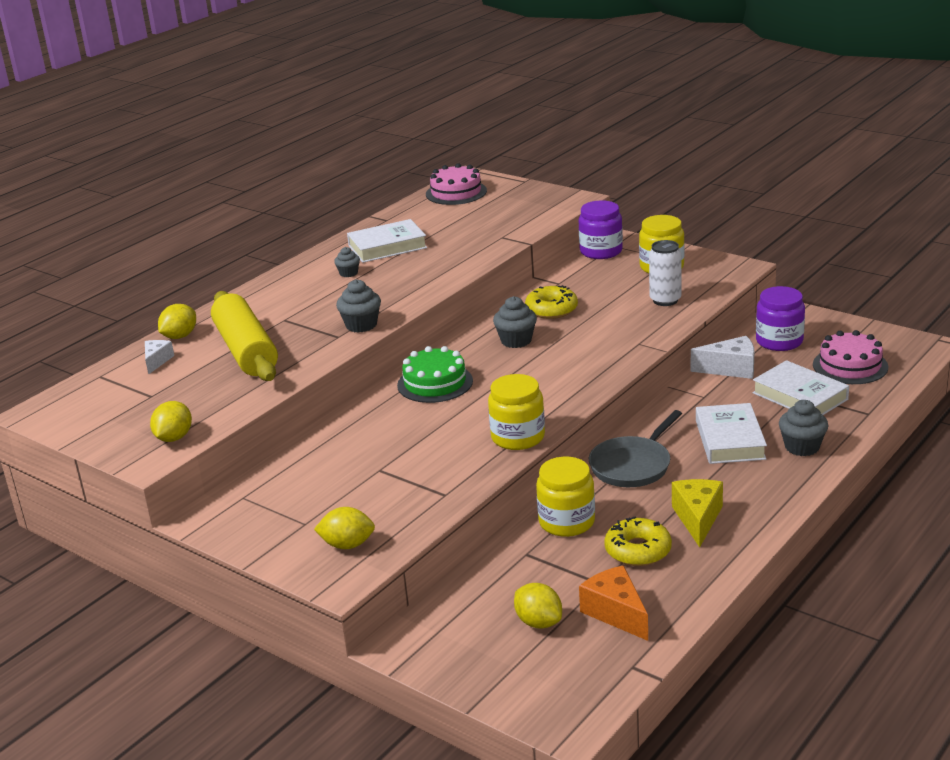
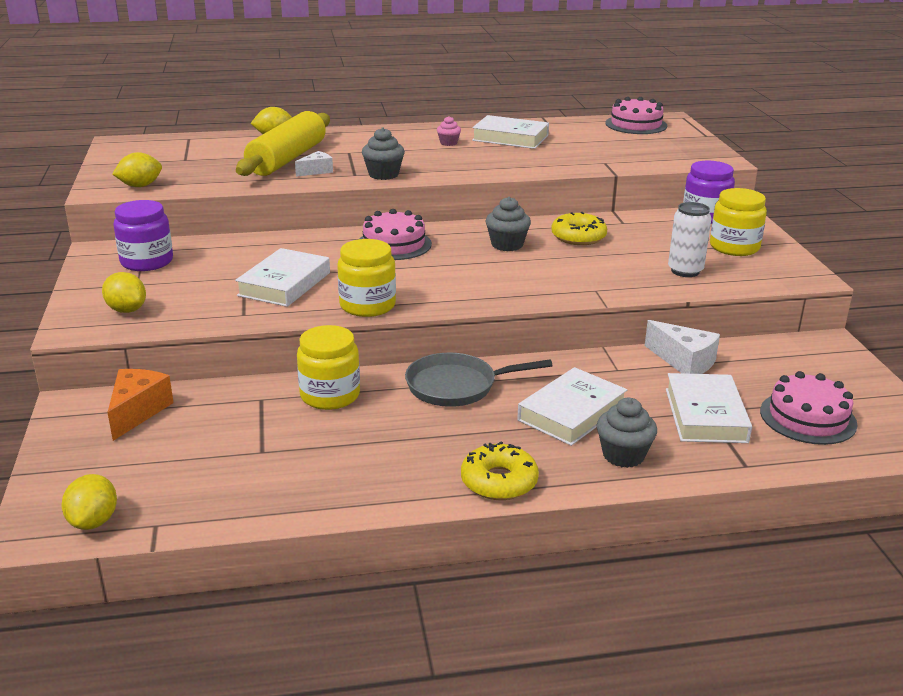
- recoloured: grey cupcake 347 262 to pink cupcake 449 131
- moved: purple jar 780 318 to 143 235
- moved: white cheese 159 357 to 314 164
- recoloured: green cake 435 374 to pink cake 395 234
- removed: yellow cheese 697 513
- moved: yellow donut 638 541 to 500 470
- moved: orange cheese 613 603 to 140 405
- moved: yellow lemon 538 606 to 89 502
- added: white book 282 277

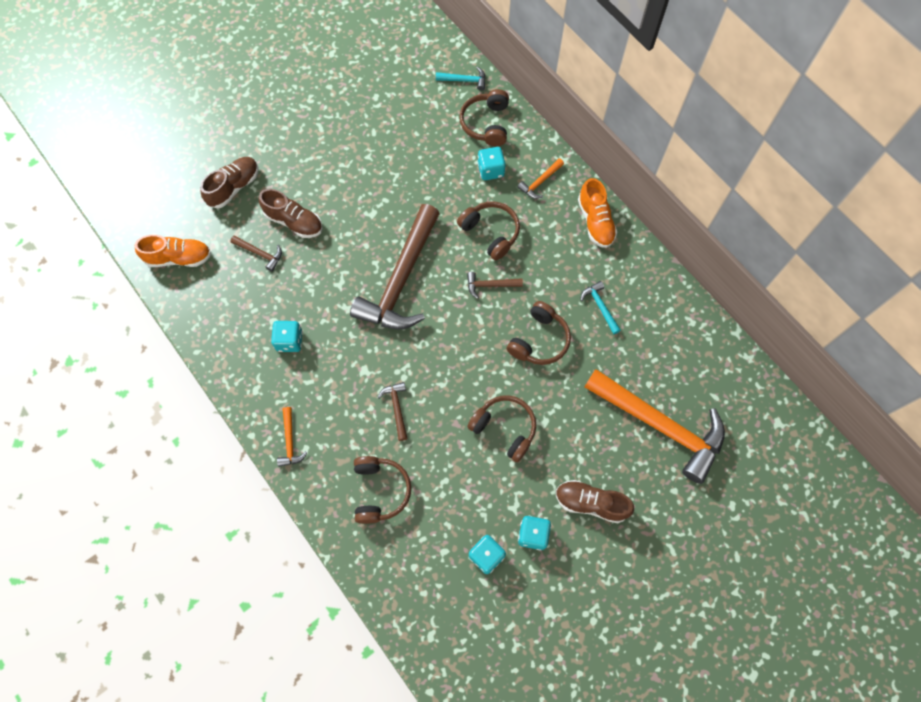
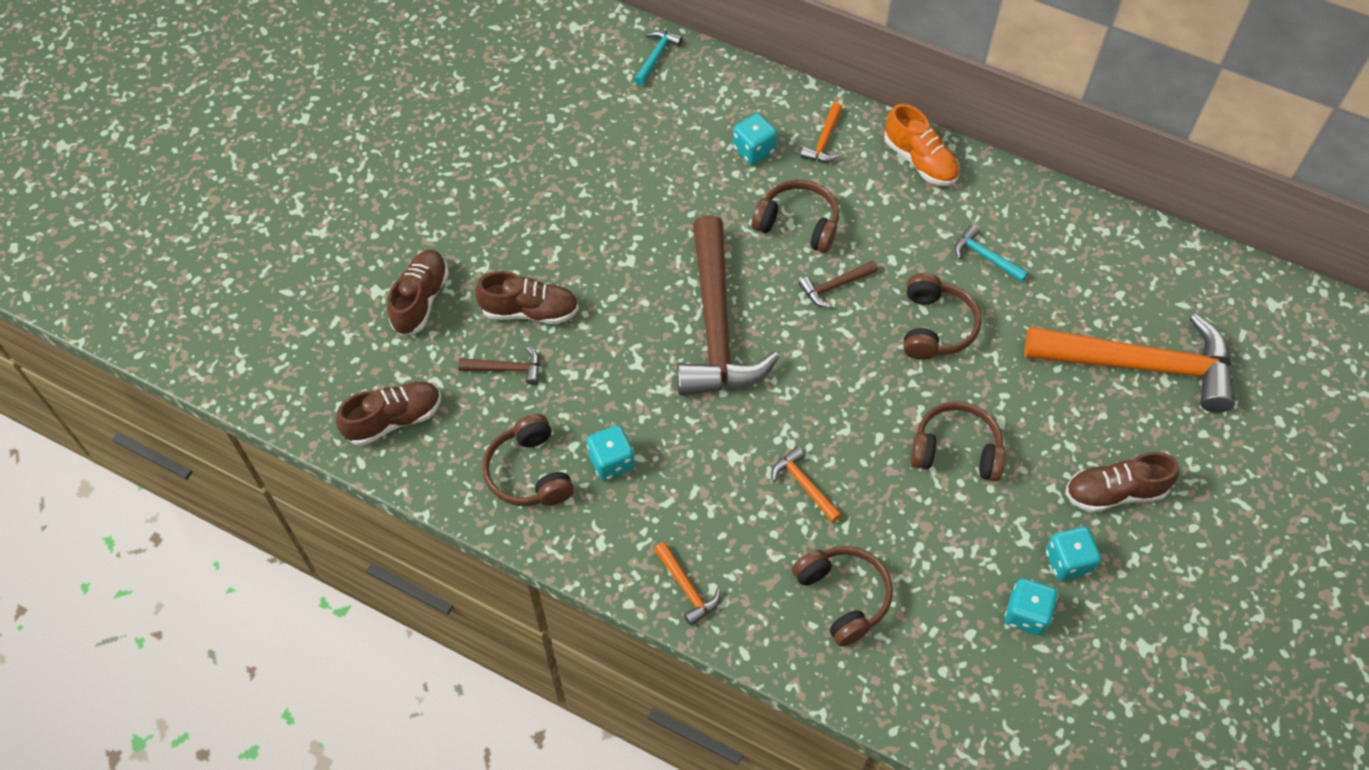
- turned: turquoise hammer 461 79 = 658 58 45 degrees counterclockwise
- moved: brown headphones 484 117 to 528 460
- recoloured: orange shoe 173 251 to brown shoe 388 413
- recoloured: brown hammer 393 411 to orange hammer 807 485

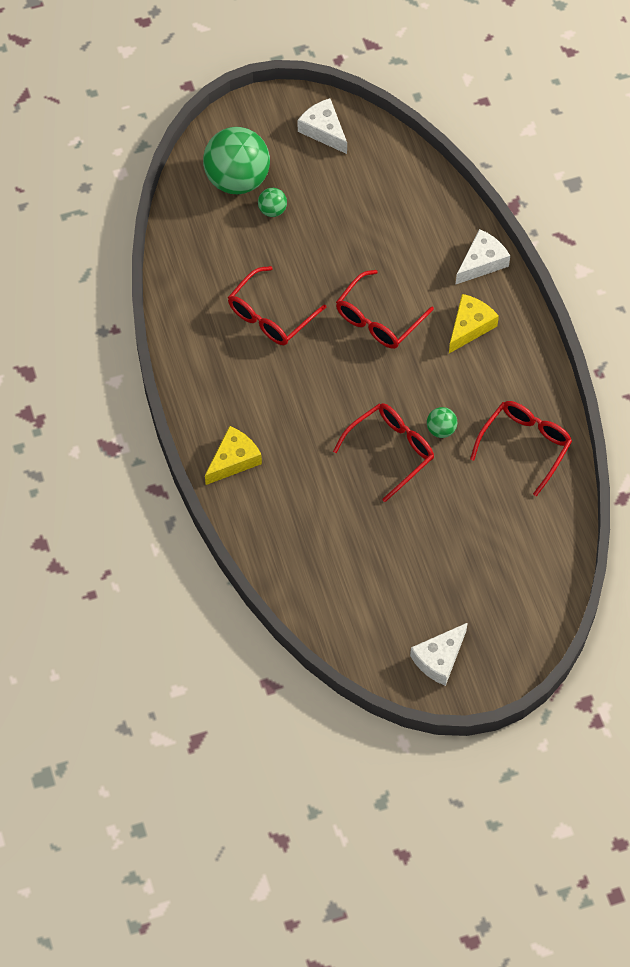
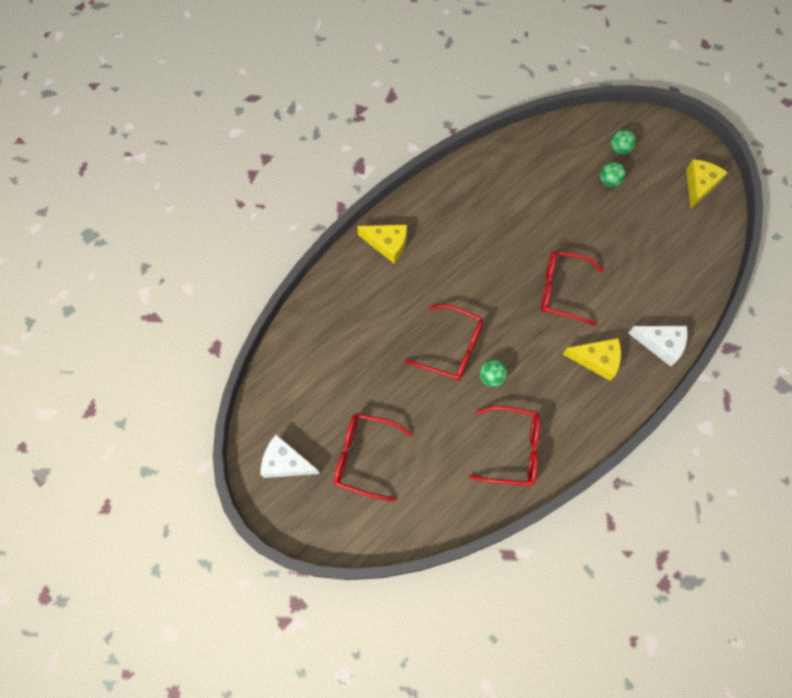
- recoloured: white cheese 322 126 to yellow cheese 707 183
- resized: green ball 236 160 = 623 141 x0.44
- moved: red glasses 277 305 to 373 457

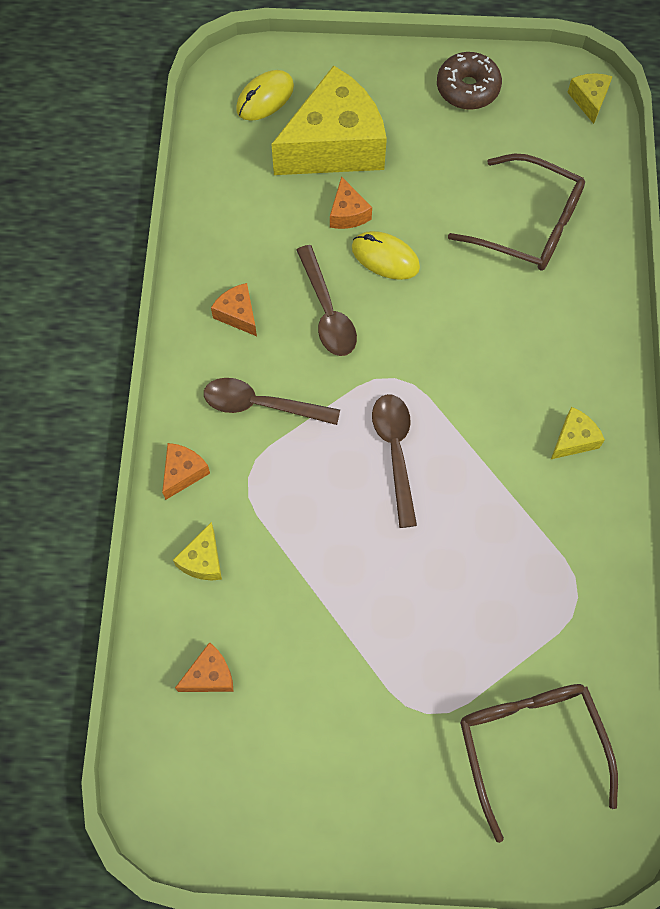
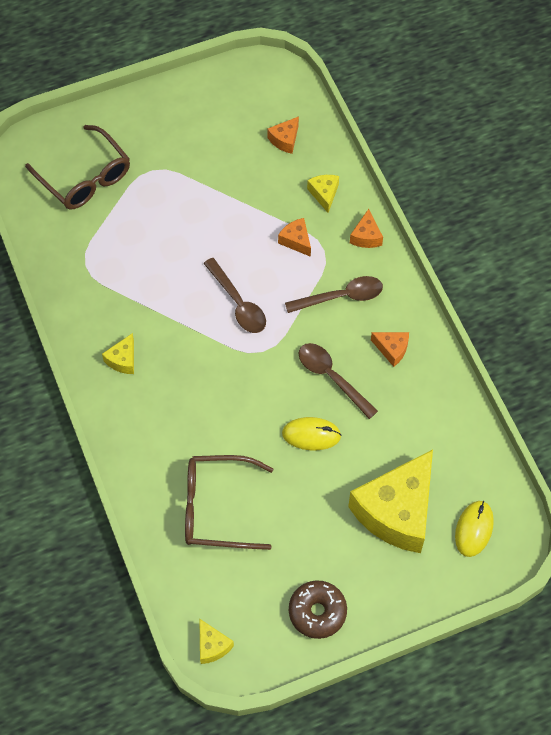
- moved: orange cheese 351 202 to 294 237

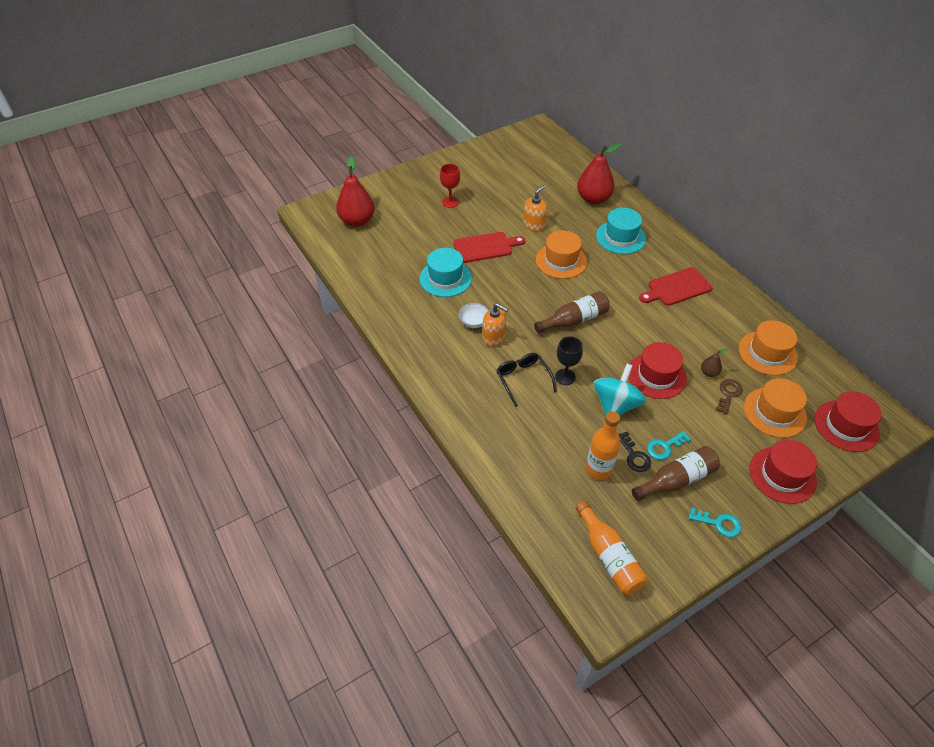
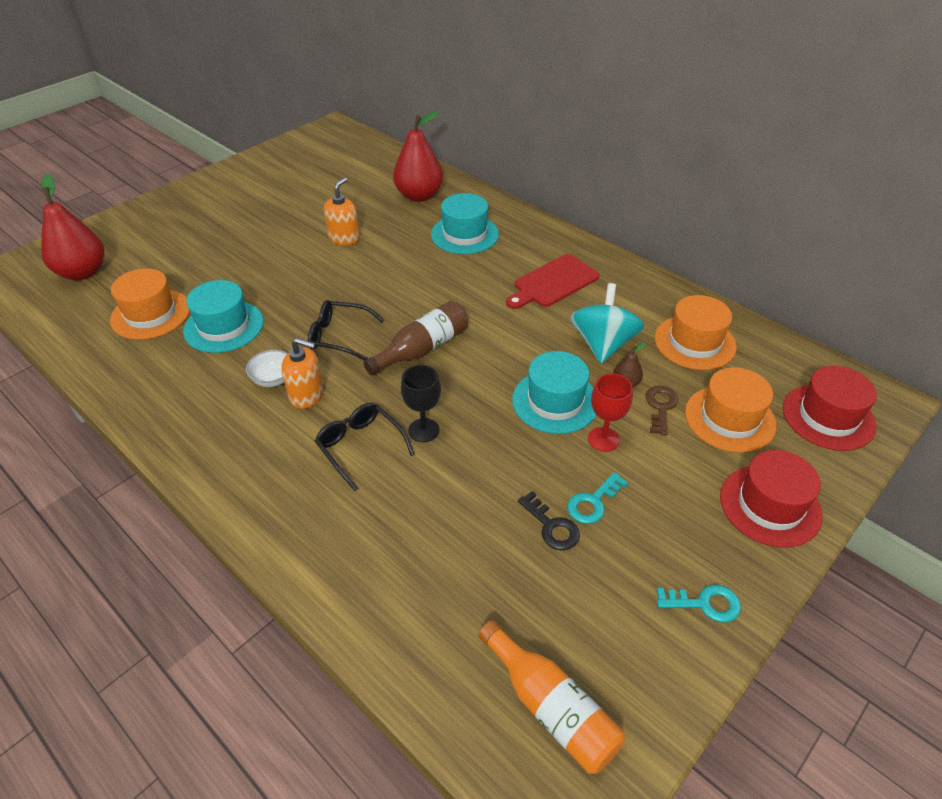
- moved: red goblet 450 186 to 610 413
- moved: orange hat 561 254 to 150 304
- removed: red cutting board 489 247
- recoloured: red hat 657 370 to turquoise hat 554 392
- moved: turquoise spinning top 619 390 to 607 323
- removed: orange bottle 603 445
- removed: brown bottle 676 473
- added: black glasses 346 330

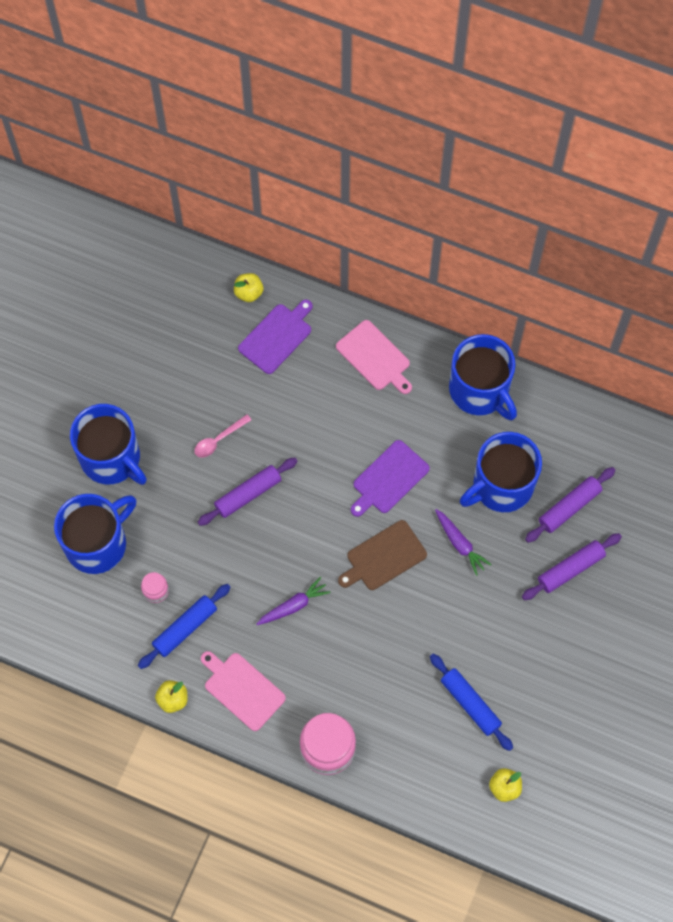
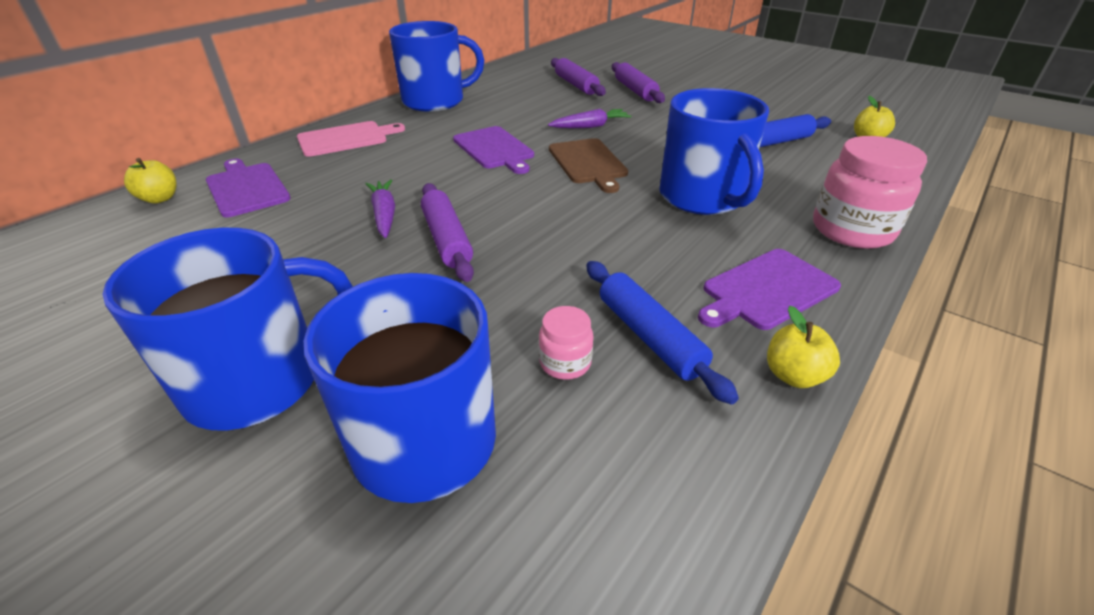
- removed: pink spoon 222 436
- moved: blue mug 501 472 to 714 151
- moved: purple carrot 294 601 to 380 208
- recoloured: pink cutting board 243 691 to purple cutting board 769 289

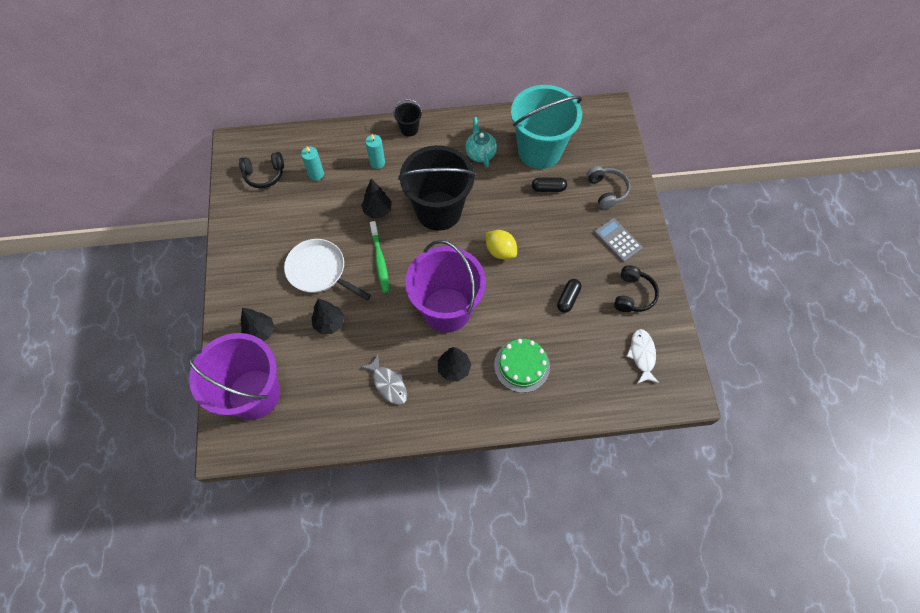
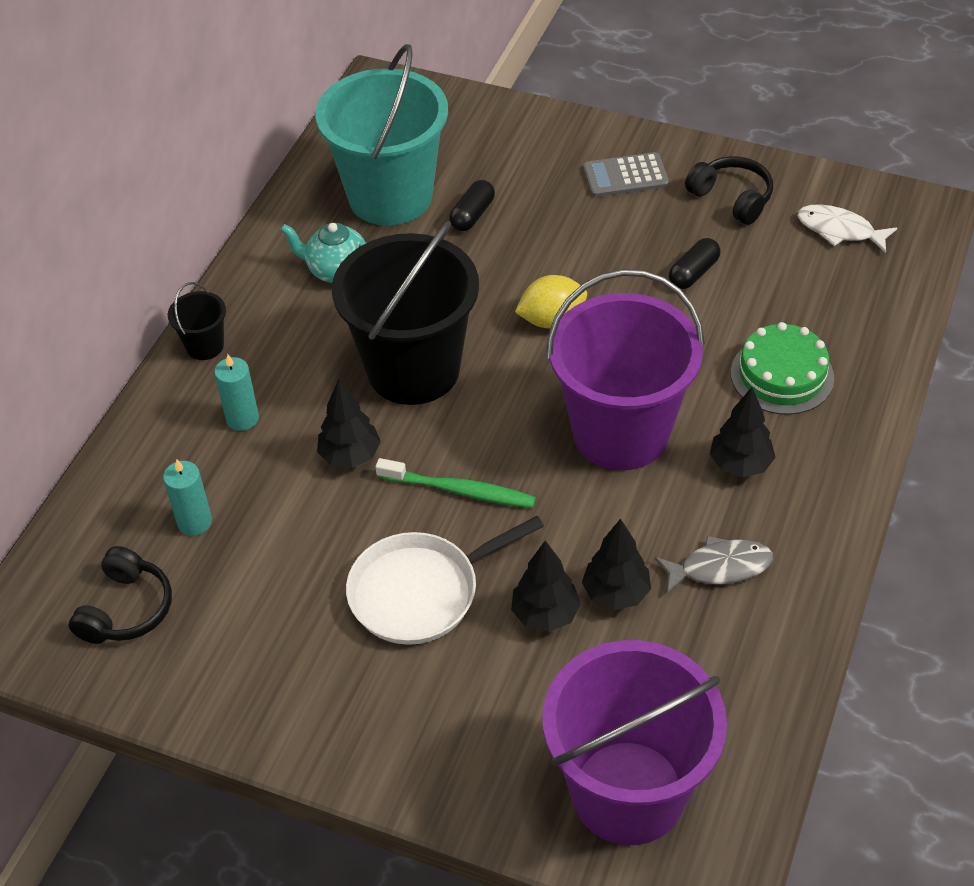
- removed: grey headphones 608 187
- turned: black capsule 569 296 = 695 263 75 degrees clockwise
- moved: black tree 257 324 to 616 564

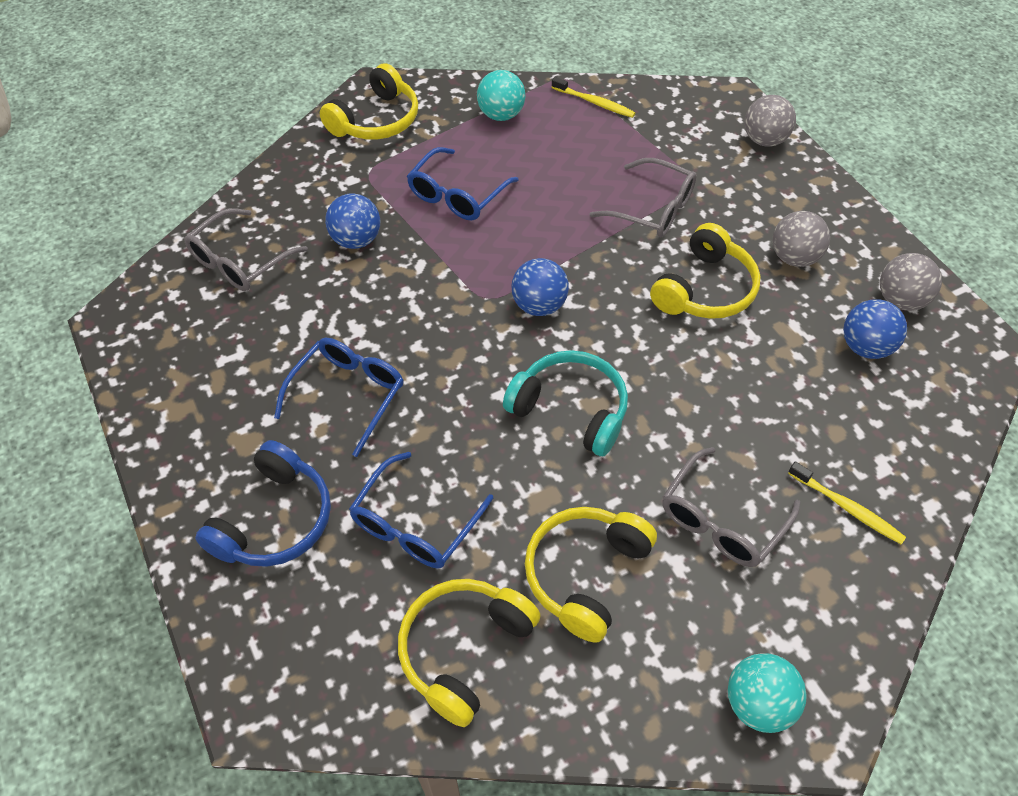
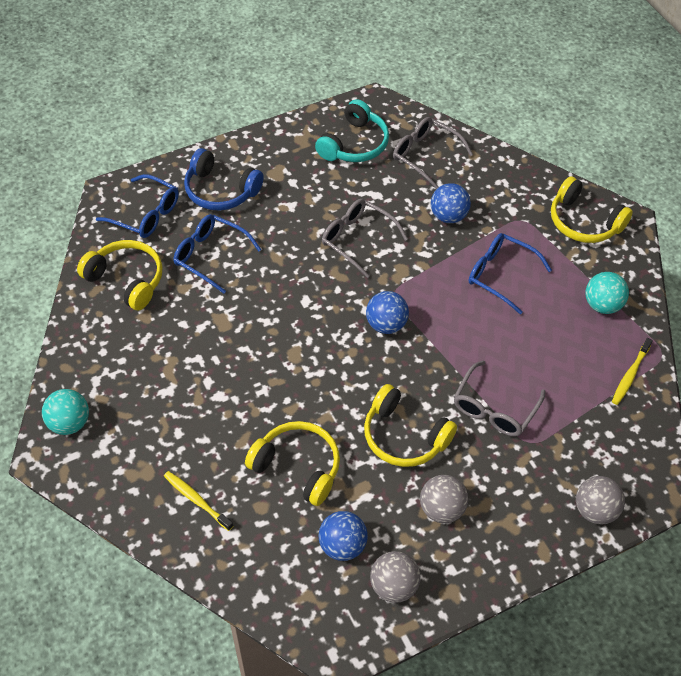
- moved: blue glasses 338 397 to 137 206
- moved: turquoise headphones 565 403 to 352 130
- moved: grey glasses 731 507 to 365 238
- turned: yellow toothbrush 847 502 = 198 501 90 degrees clockwise
- moved: yellow headphones 591 575 to 292 463

